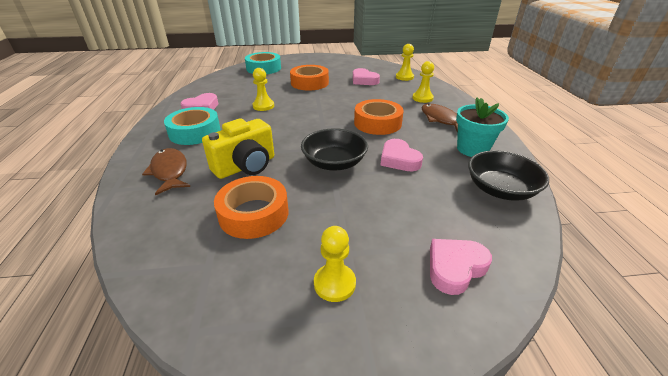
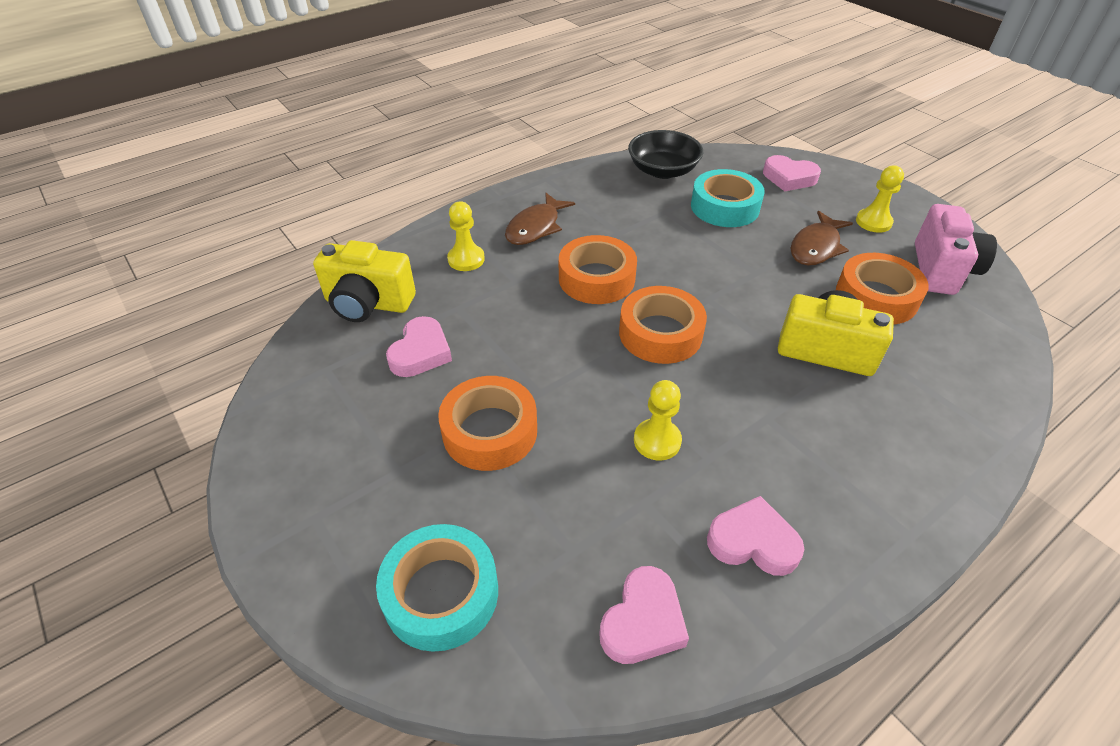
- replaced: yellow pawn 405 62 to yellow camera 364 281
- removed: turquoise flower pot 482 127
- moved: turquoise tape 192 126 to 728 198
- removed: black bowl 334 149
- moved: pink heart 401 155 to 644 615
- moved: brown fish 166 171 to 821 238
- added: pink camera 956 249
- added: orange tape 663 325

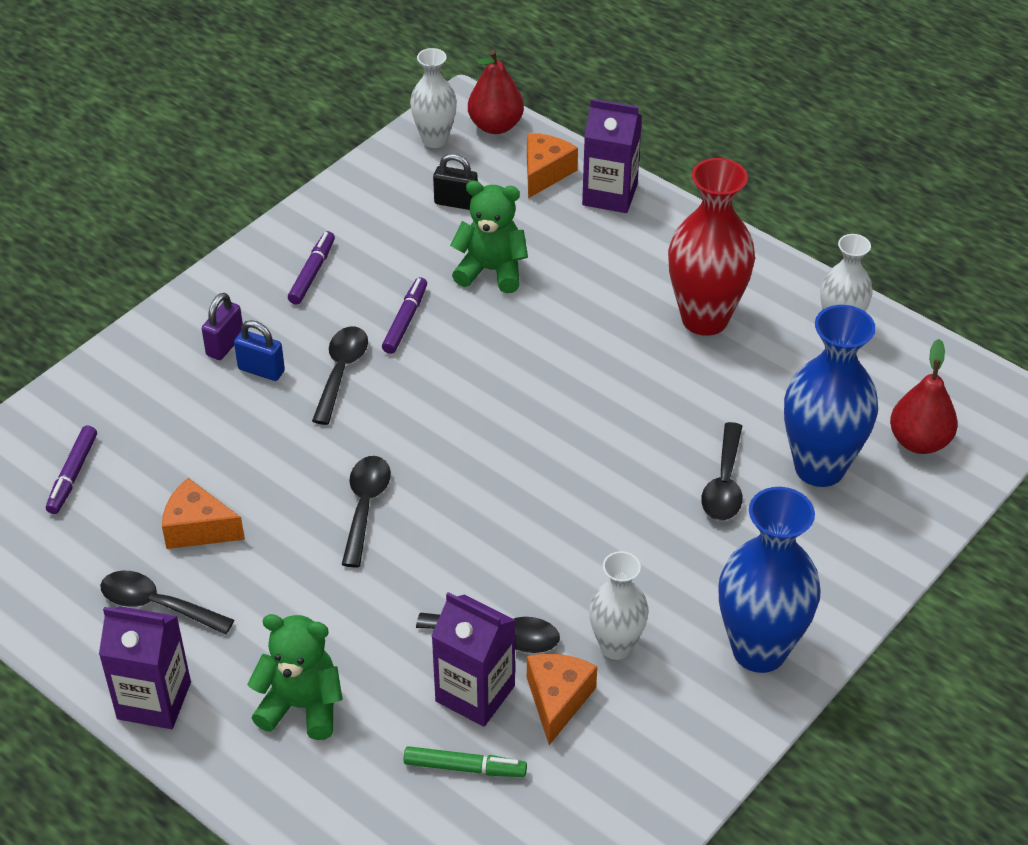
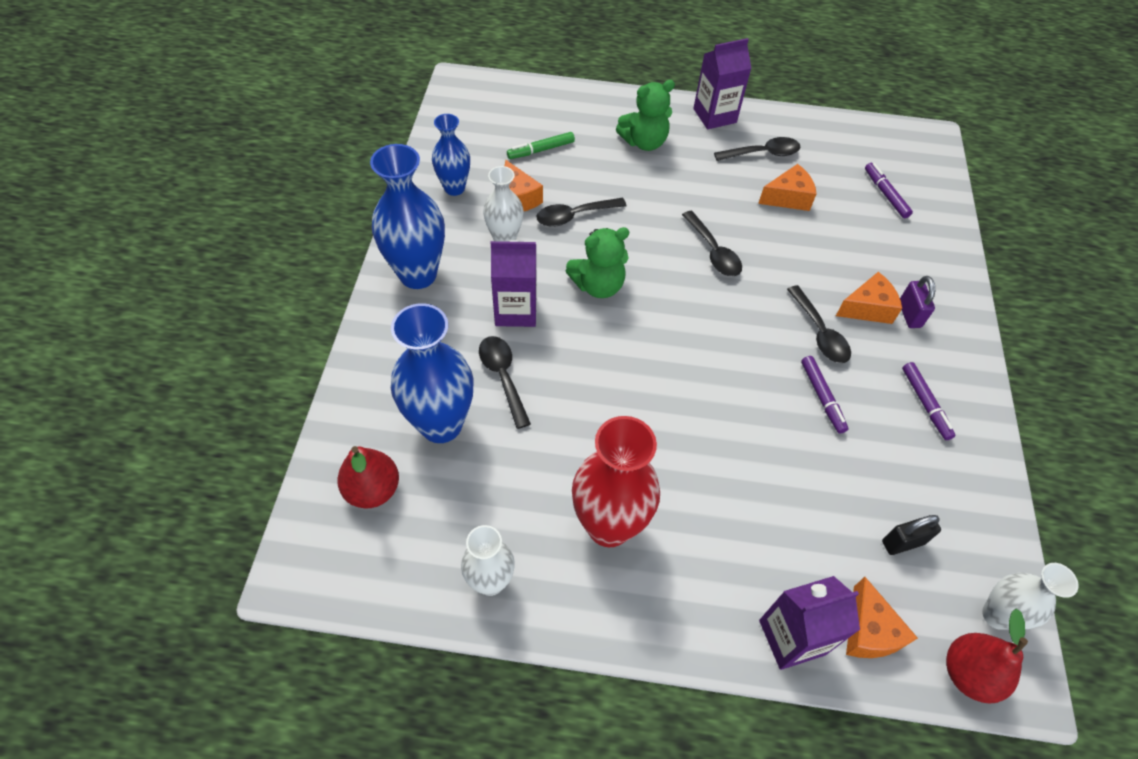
- moved: green teddy bear 489 237 to 597 262
- replaced: blue padlock 259 350 to orange cheese 869 298
- moved: purple carton 474 659 to 514 283
- added: blue vase 451 155

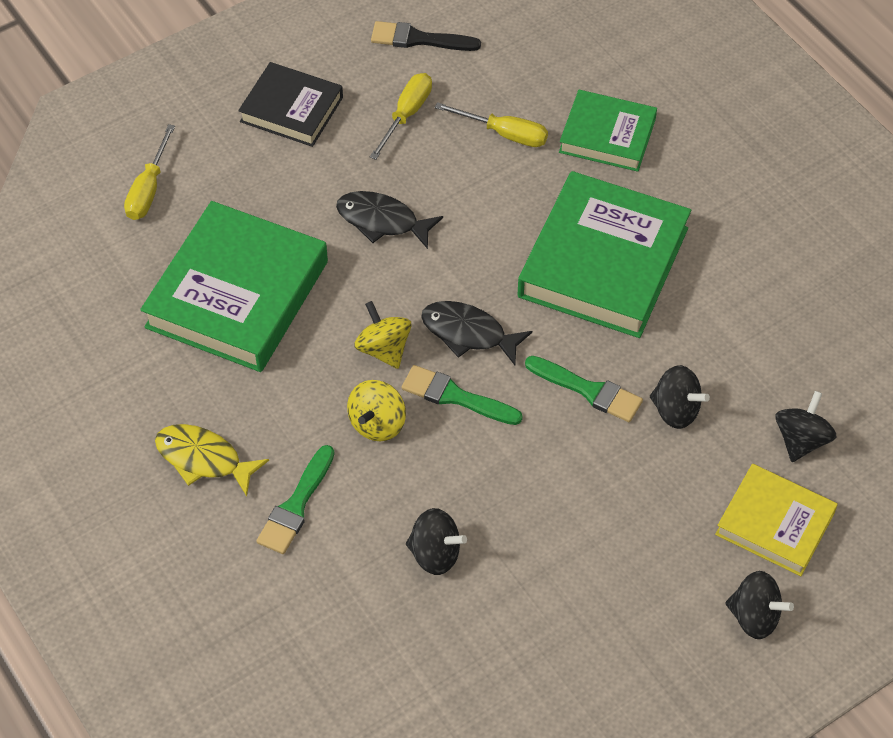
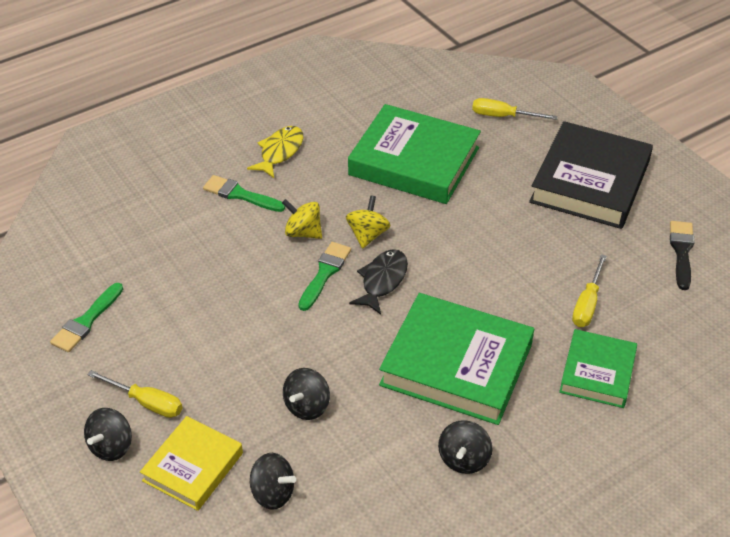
- resized: black book 290 104 = 591 175 x1.71
- moved: yellow screwdriver 401 116 to 134 394
- removed: black fish 389 220
- turned: yellow spinning top 382 335 = 368 222 45 degrees counterclockwise
- moved: green brush 584 389 to 86 317
- moved: black spinning top 436 541 to 465 447

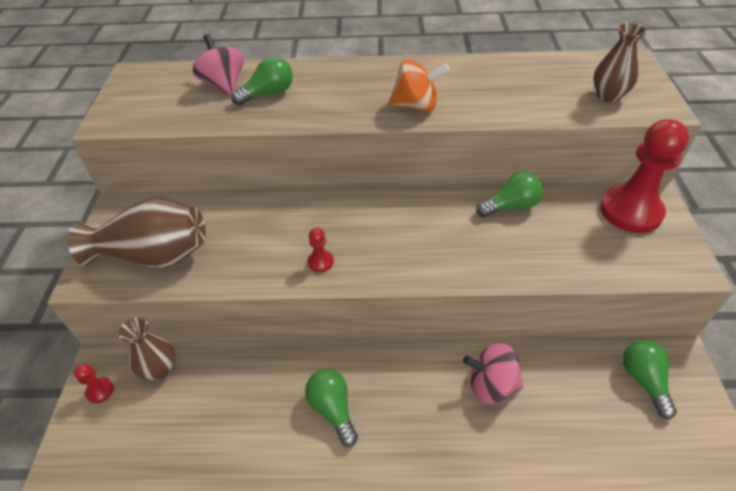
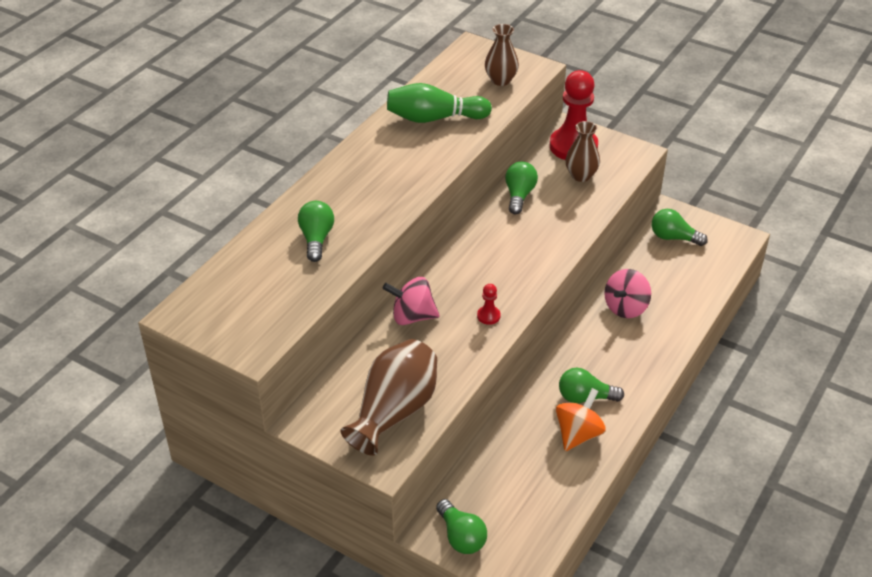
- moved: pink spinning top 218 65 to 411 301
- moved: orange spinning top 419 85 to 581 419
- moved: brown vase 147 348 to 583 151
- replaced: red pawn 94 383 to green light bulb 461 526
- added: green bowling pin 439 103

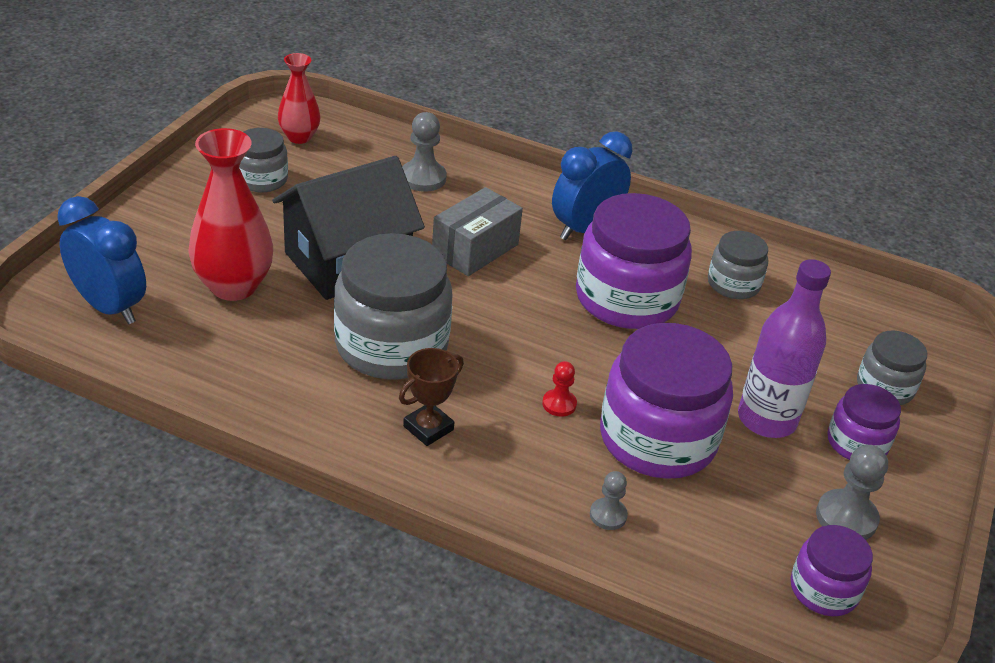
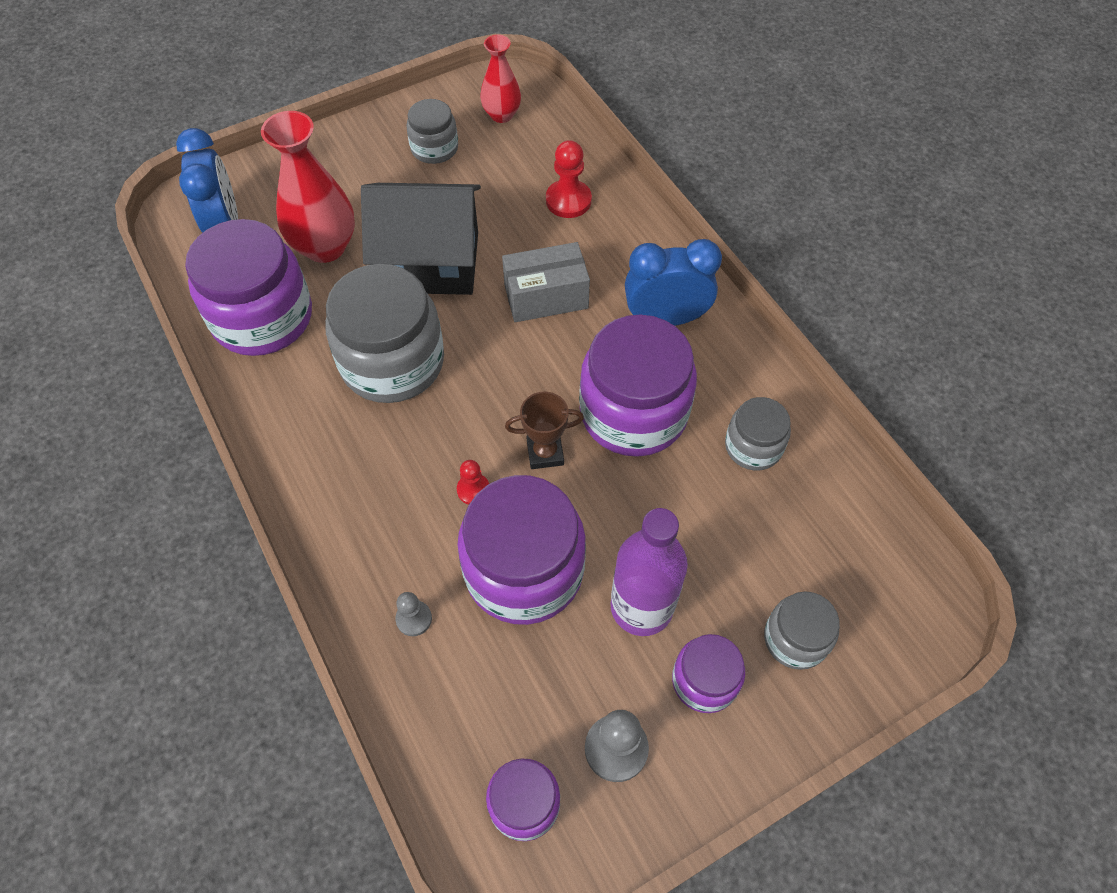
- recoloured: grey pawn 424 152 to red pawn 569 179
- moved: brown trophy 431 397 to 544 430
- added: purple jar 248 287

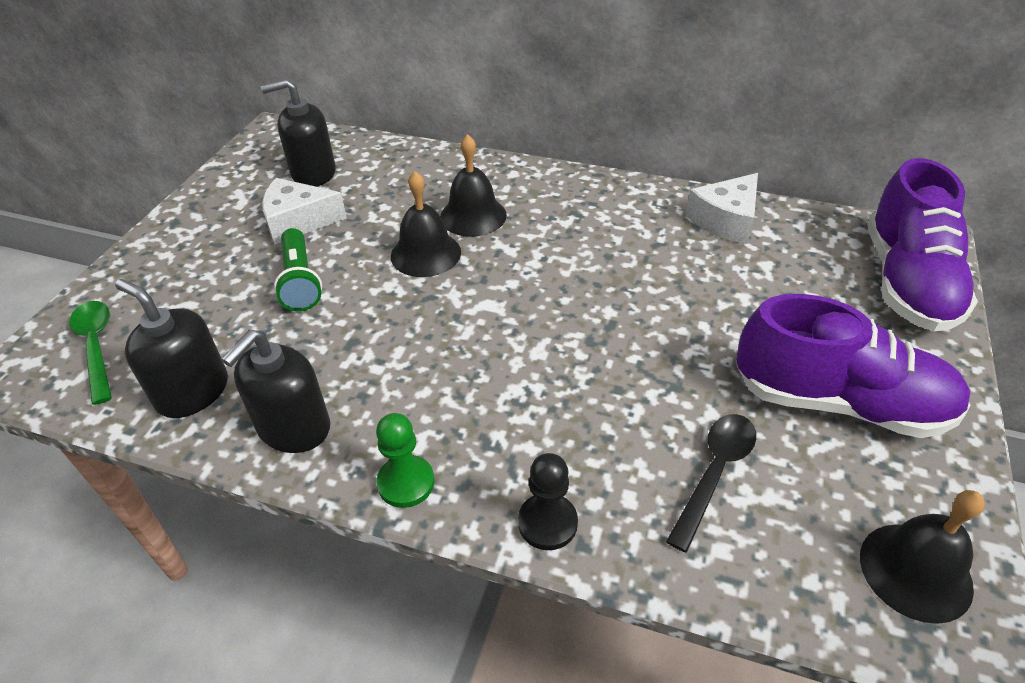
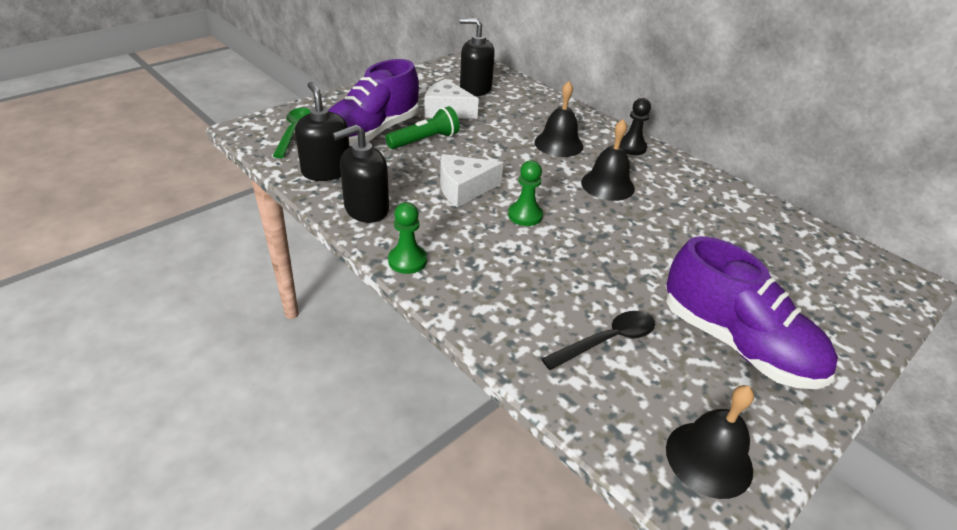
- moved: purple shoe 922 244 to 374 103
- moved: black bell 426 224 to 608 160
- moved: white cheese 722 208 to 471 180
- turned: green flashlight 298 269 = 422 127 135 degrees counterclockwise
- moved: black pawn 548 501 to 635 126
- added: green pawn 525 193

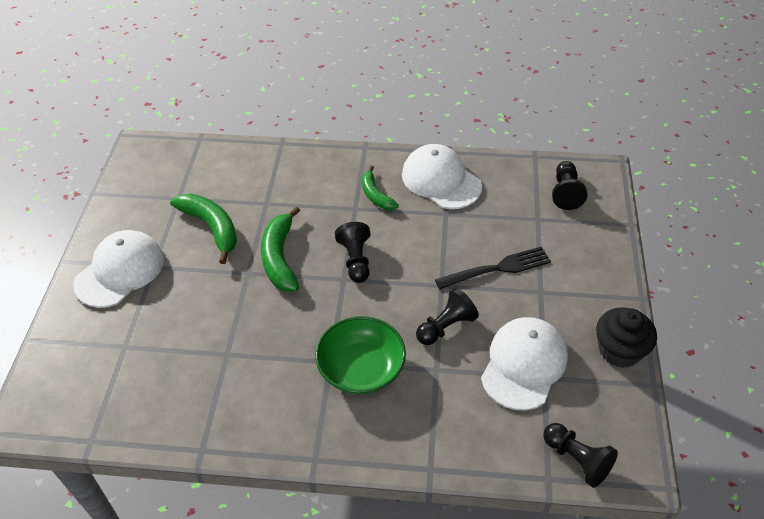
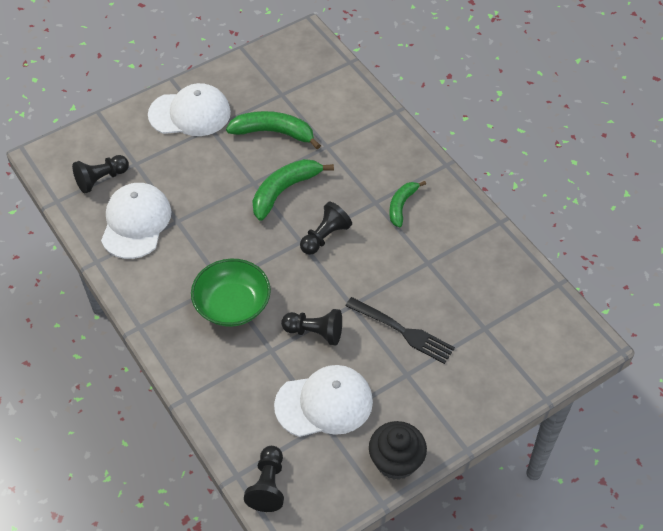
- moved: white cap 442 176 to 136 221
- moved: black pawn 569 185 to 100 174
- turned: green banana 203 228 = 273 130 90 degrees counterclockwise

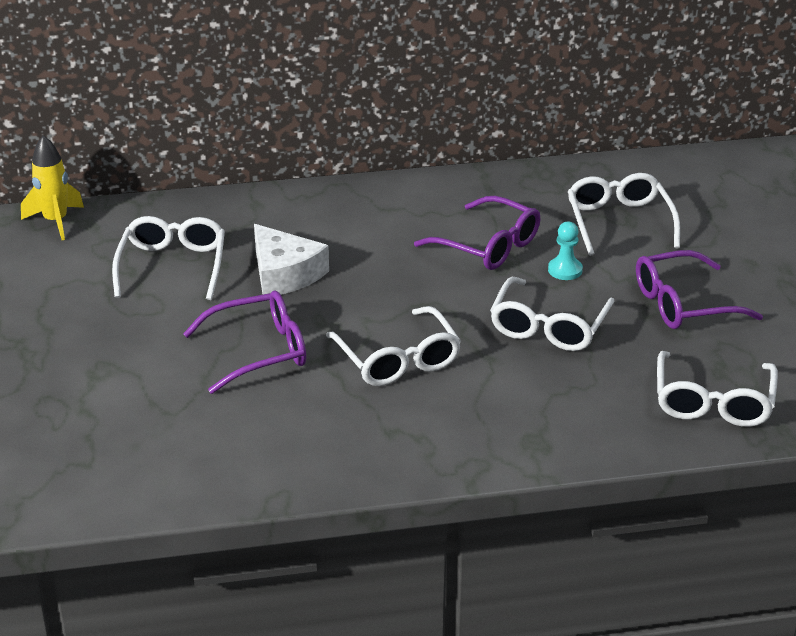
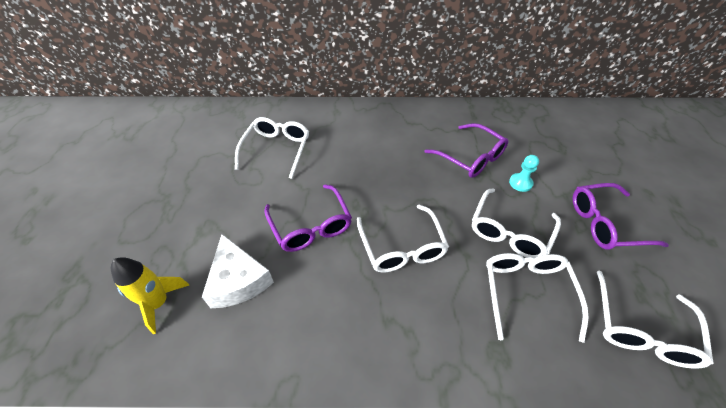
- moved: yellow rocket 52 187 to 150 295
- moved: white glasses 624 214 to 537 298
- moved: white cheese 291 259 to 238 271
- turned: purple glasses 244 342 = 308 218 75 degrees clockwise

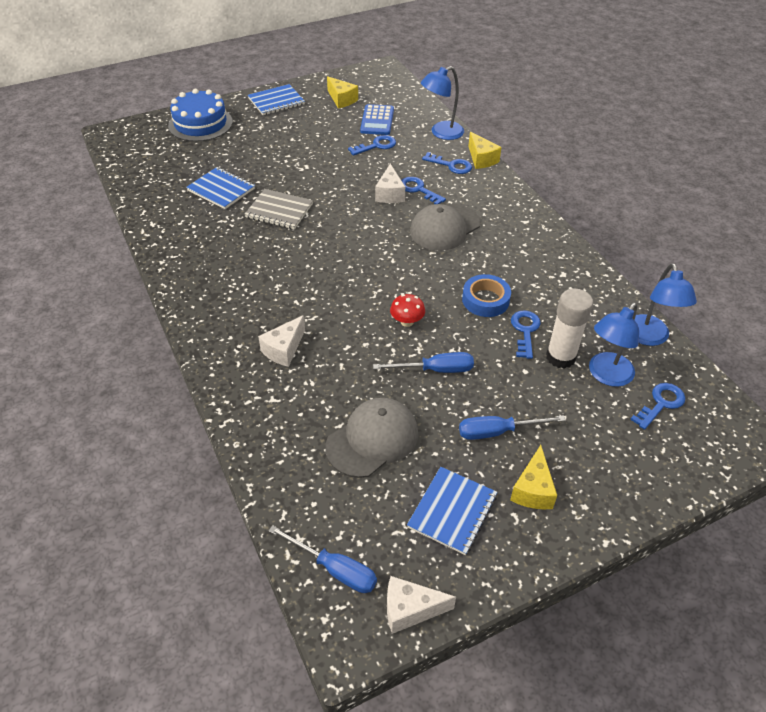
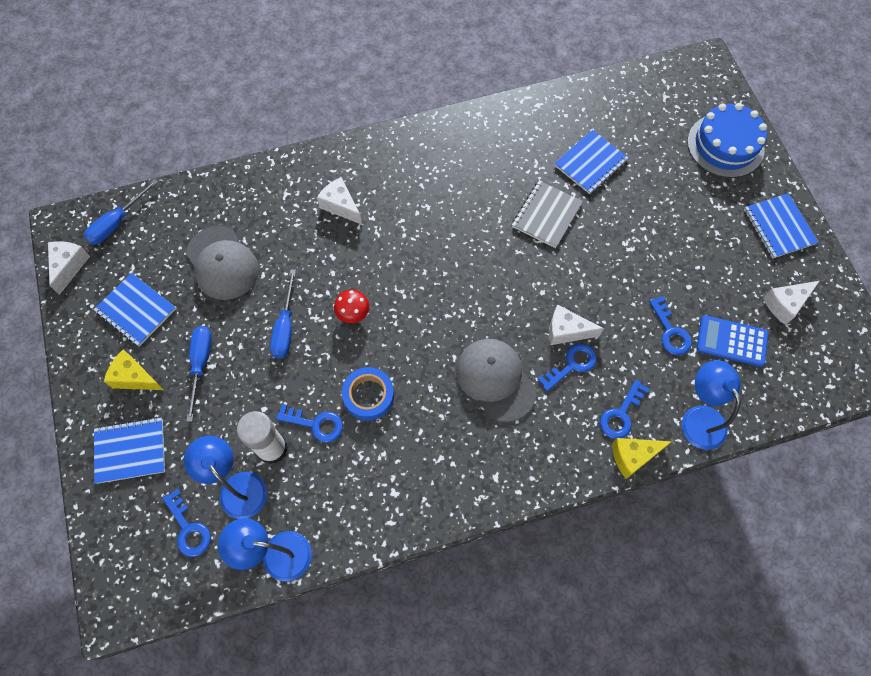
- recoloured: yellow cheese 342 92 to white cheese 791 303
- added: blue notebook 129 450

